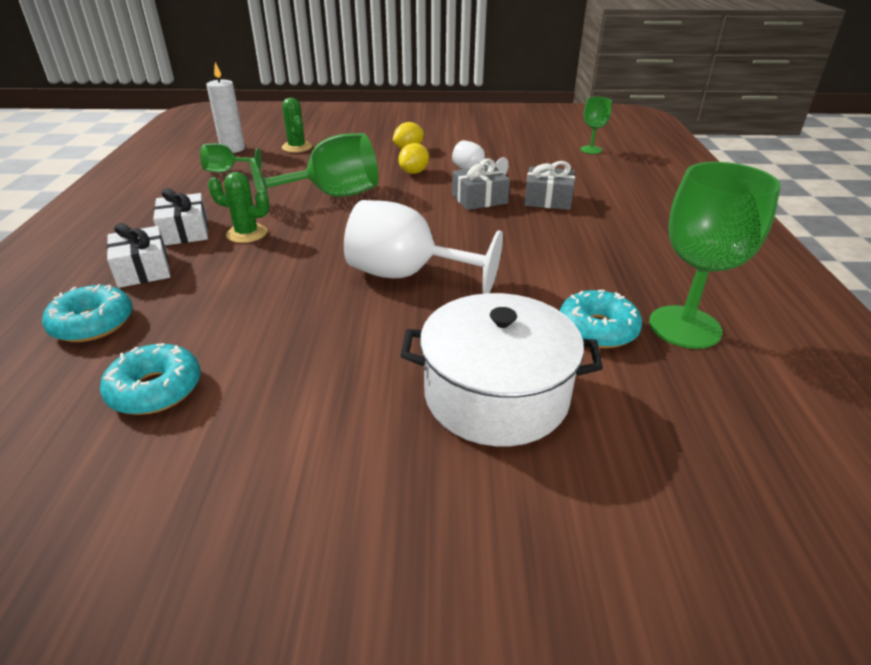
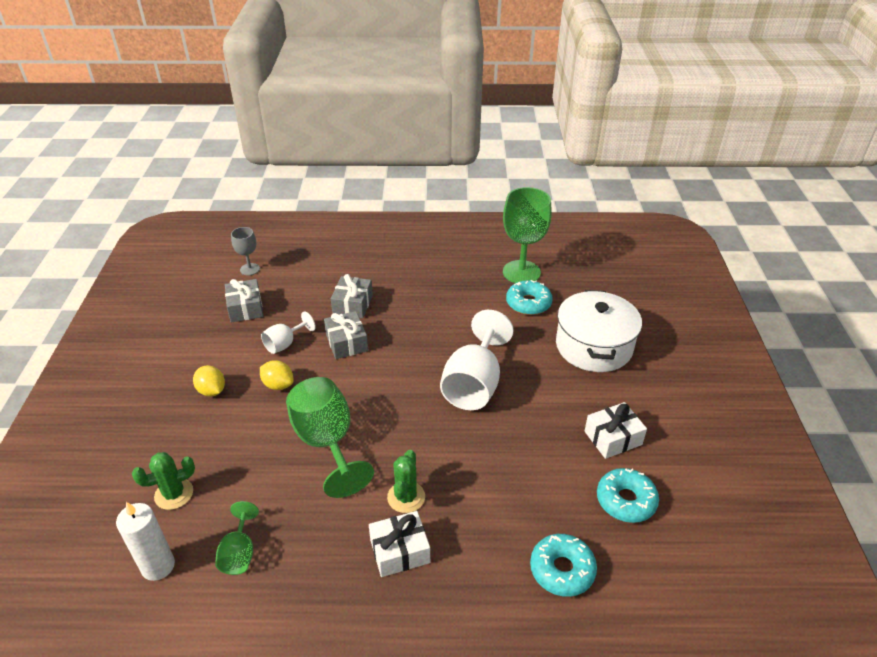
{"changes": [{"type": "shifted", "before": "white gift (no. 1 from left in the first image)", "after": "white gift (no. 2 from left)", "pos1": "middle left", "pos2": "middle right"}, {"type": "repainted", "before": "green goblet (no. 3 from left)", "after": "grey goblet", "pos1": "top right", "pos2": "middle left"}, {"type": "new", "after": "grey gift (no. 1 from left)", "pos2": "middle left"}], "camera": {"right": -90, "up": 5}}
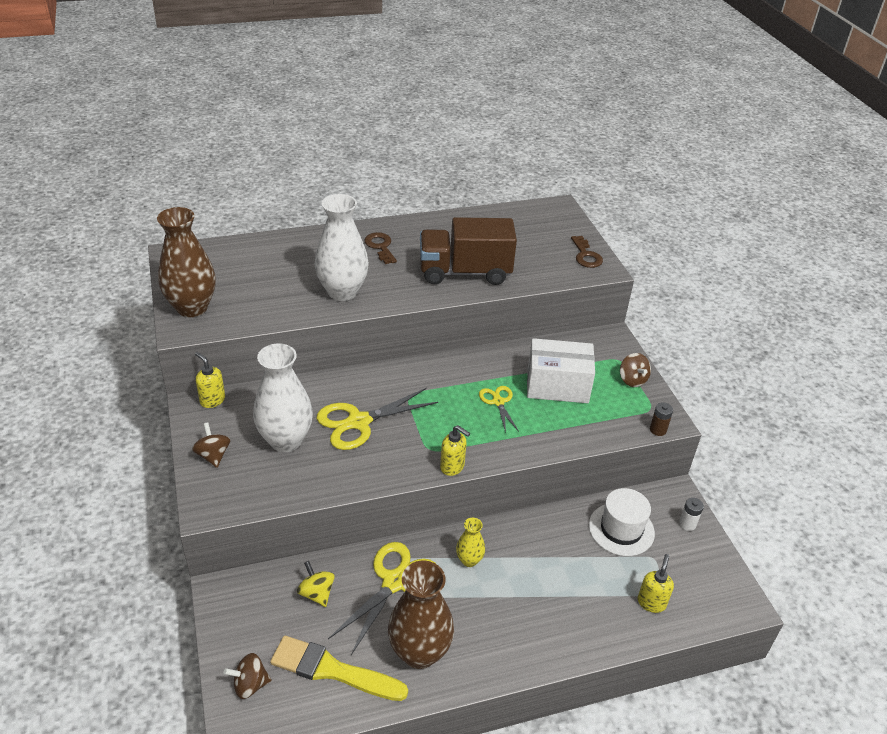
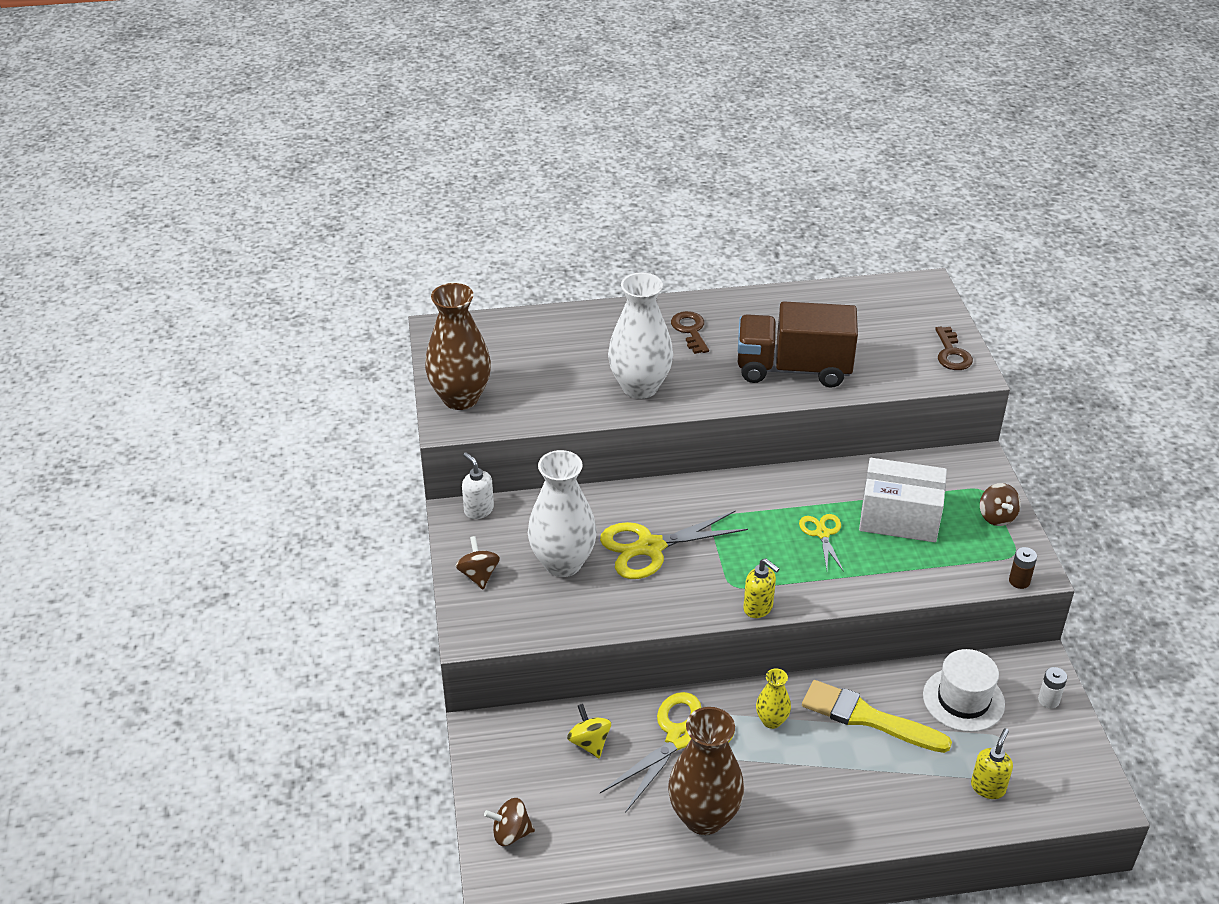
{"changes": [{"type": "repainted", "before": "yellow soap dispenser (no. 1 from left)", "after": "white soap dispenser", "pos1": "middle left", "pos2": "centre"}, {"type": "shifted", "before": "yellow brush", "pos1": "bottom centre", "pos2": "bottom right"}], "camera": {"right": 10, "up": 0}}
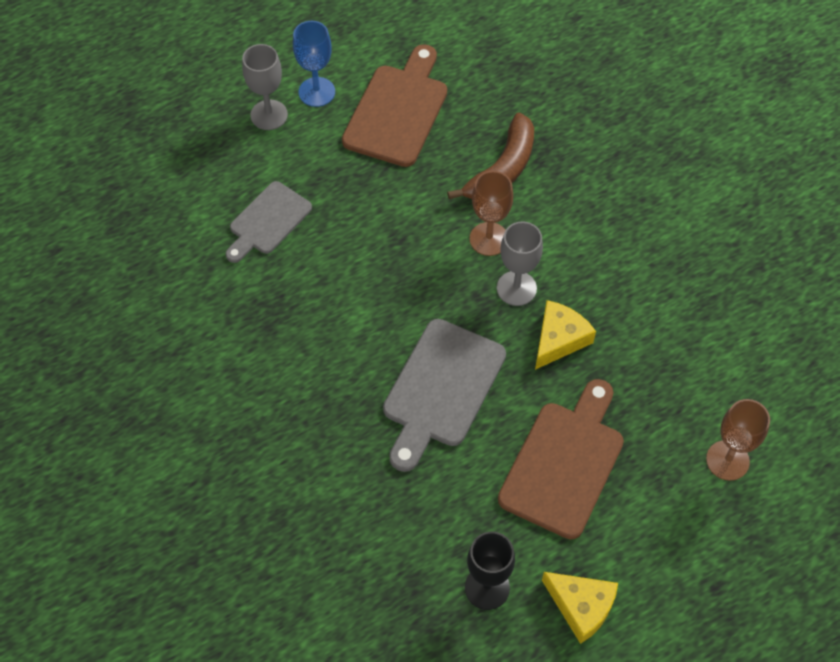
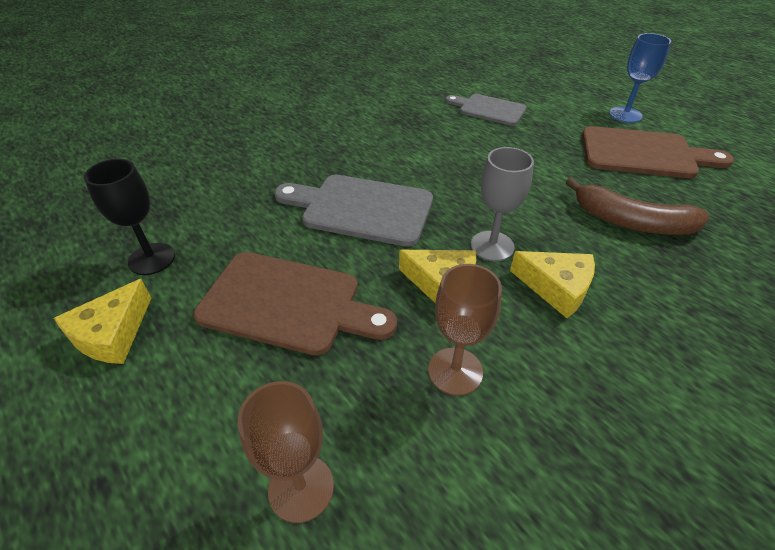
{"changes": [{"type": "gone", "before": "grey goblet (no. 1 from left)", "pos1": "top left"}, {"type": "shifted", "before": "brown goblet (no. 1 from left in the first image)", "after": "brown goblet (no. 2 from left)", "pos1": "top centre", "pos2": "centre"}, {"type": "new", "after": "yellow cheese (no. 3 from left)", "pos2": "middle right"}], "camera": {"right": 80, "up": -15}}
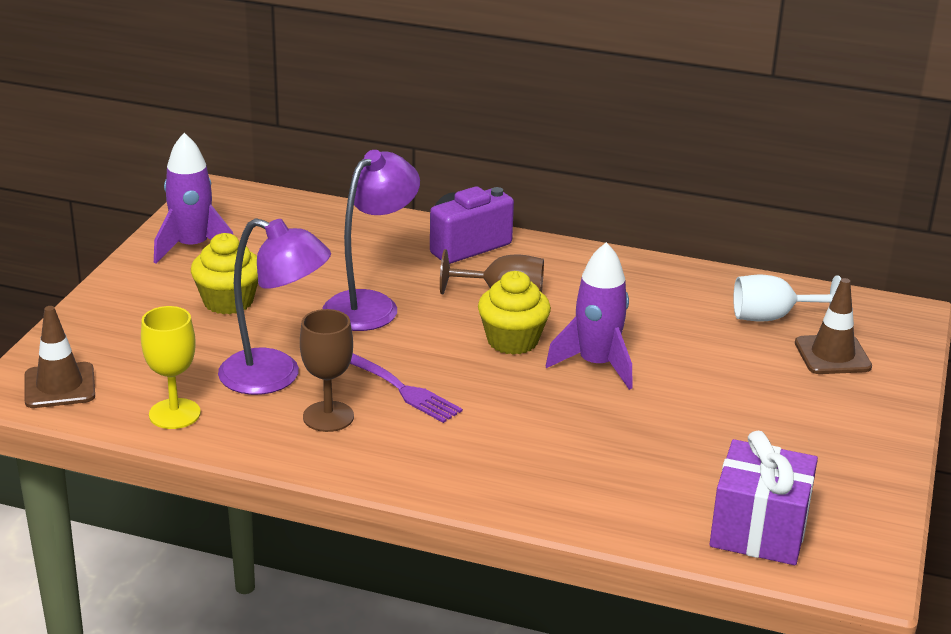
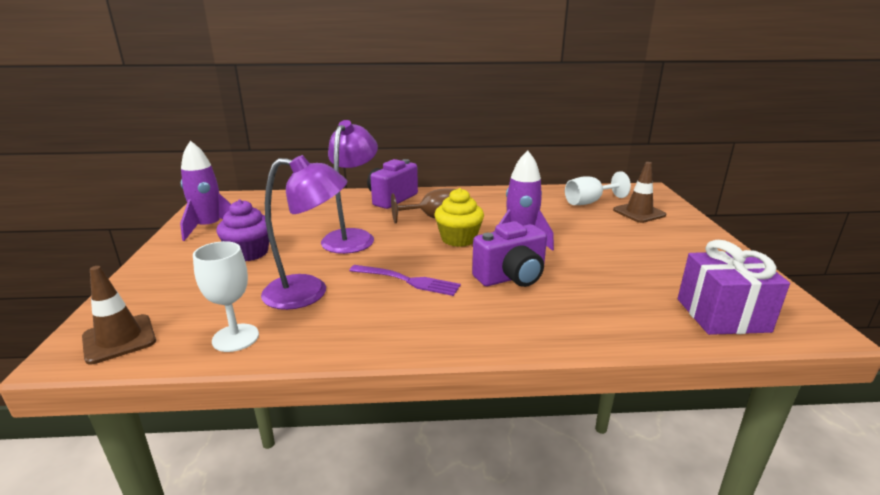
{"changes": [{"type": "repainted", "before": "yellow goblet", "after": "white goblet (no. 1 from left)", "pos1": "middle left", "pos2": "middle left"}, {"type": "repainted", "before": "yellow cupcake (no. 1 from left)", "after": "purple cupcake", "pos1": "middle left", "pos2": "middle left"}, {"type": "gone", "before": "brown goblet (no. 1 from left)", "pos1": "centre"}, {"type": "new", "after": "purple camera (no. 2 from left)", "pos2": "centre"}], "camera": {"right": -20, "up": -5}}
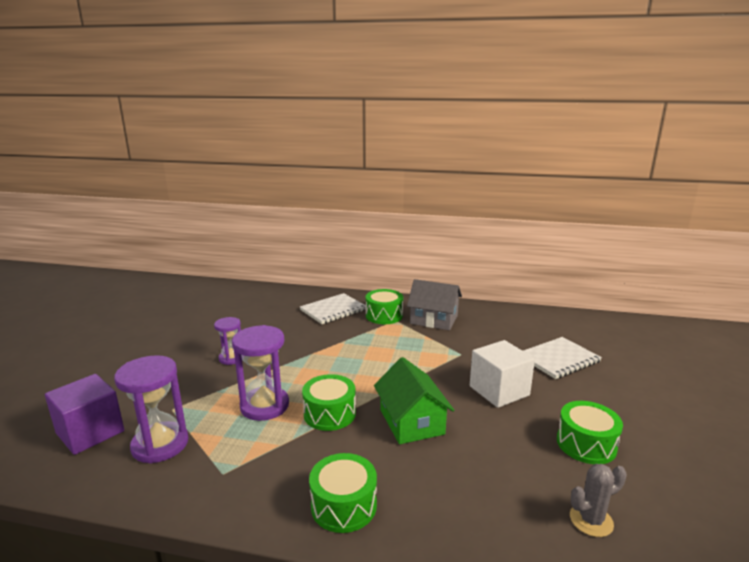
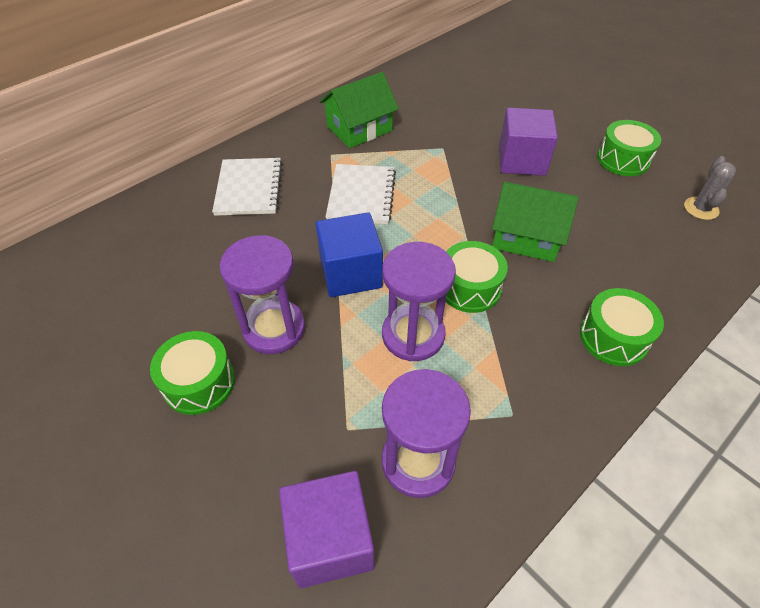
{"changes": [{"type": "scaled", "before": "purple hourglass (no. 2 from left in the first image)", "pos1": "middle left", "pos2": "centre", "scale": 1.67}, {"type": "shifted", "before": "green drum (no. 3 from left in the first image)", "after": "green drum (no. 1 from left)", "pos1": "centre", "pos2": "middle left"}, {"type": "repainted", "before": "grey house", "after": "green house (no. 1 from left)", "pos1": "centre", "pos2": "top centre"}, {"type": "repainted", "before": "white cube", "after": "purple cube (no. 2 from left)", "pos1": "middle right", "pos2": "top right"}, {"type": "shifted", "before": "white notebook (no. 2 from left)", "pos1": "middle right", "pos2": "top centre"}, {"type": "new", "after": "blue cube", "pos2": "centre"}], "camera": {"right": -55, "up": 30}}
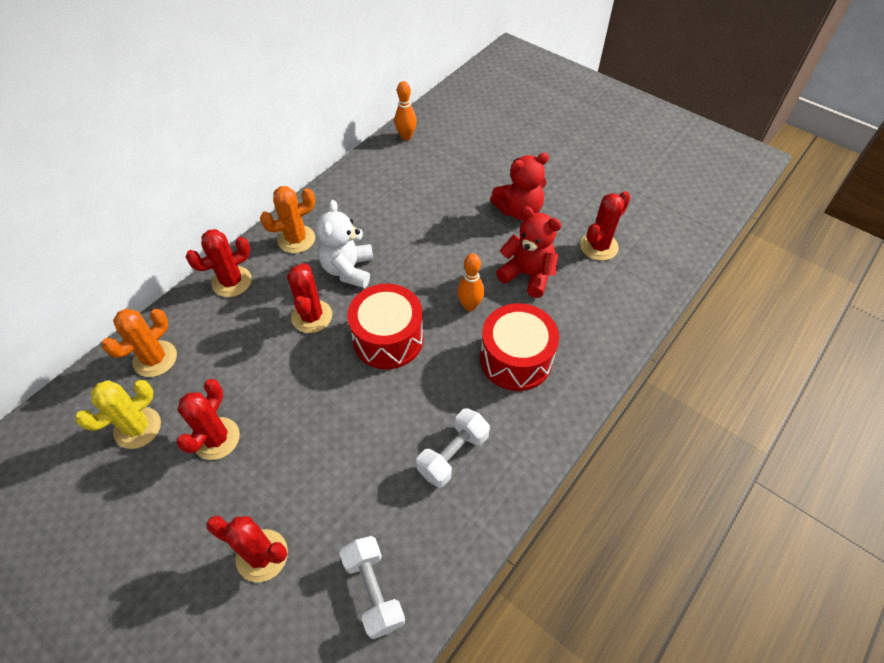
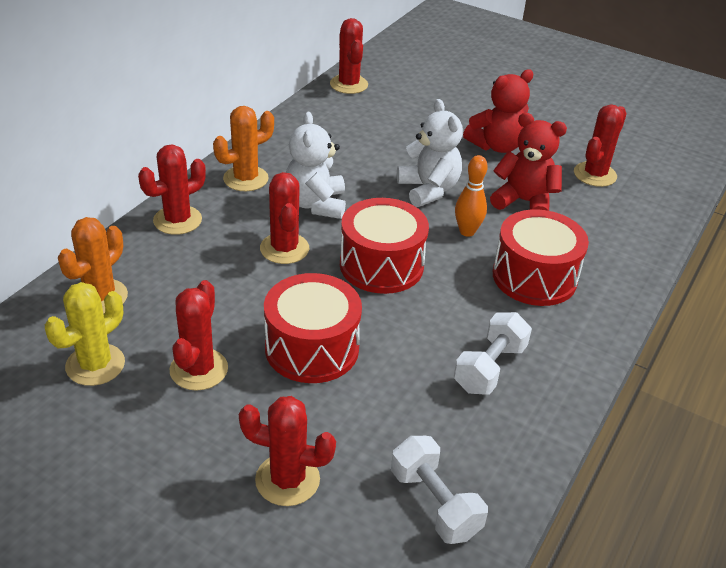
{"changes": [{"type": "swapped", "before": "orange bowling pin (no. 1 from left)", "after": "red cactus (no. 5 from left)", "pos1": "top centre", "pos2": "top centre"}, {"type": "new", "after": "red drum (no. 1 from left)", "pos2": "centre"}, {"type": "new", "after": "white teddy bear (no. 2 from left)", "pos2": "top centre"}], "camera": {"right": -10, "up": -15}}
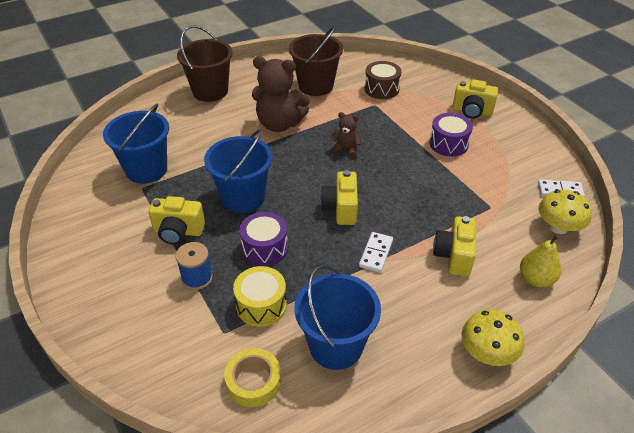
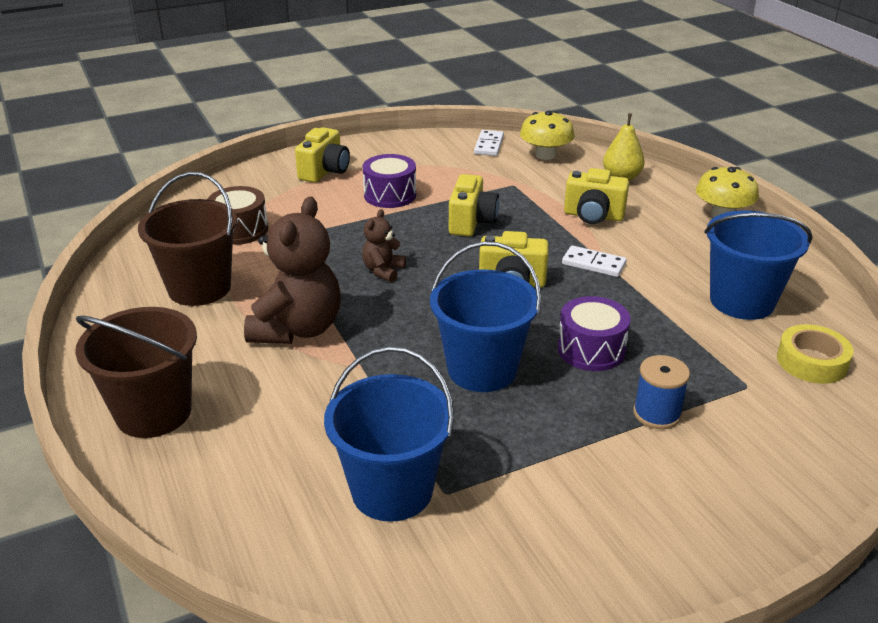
{"changes": [{"type": "shifted", "before": "yellow camera (no. 1 from left in the first image)", "after": "yellow camera (no. 2 from left)", "pos1": "middle left", "pos2": "top centre"}, {"type": "gone", "before": "yellow drum", "pos1": "bottom centre"}], "camera": {"right": -85, "up": -10}}
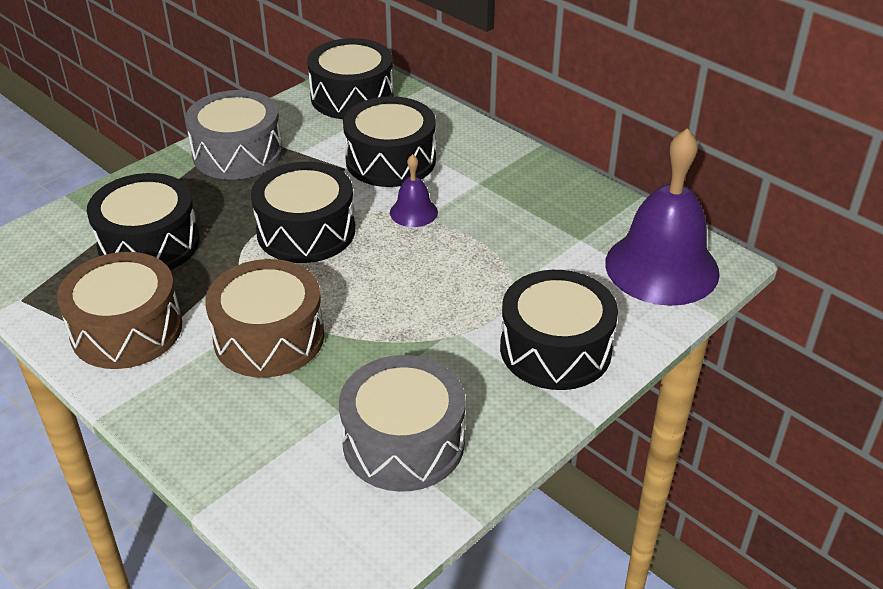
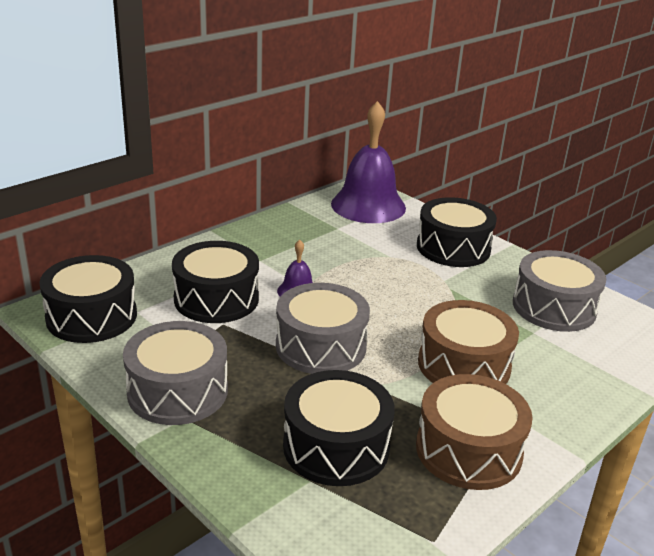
{"changes": [{"type": "repainted", "before": "black drum (no. 2 from left)", "after": "grey drum (no. 2 from left)", "pos1": "centre", "pos2": "centre"}], "camera": {"right": -90, "up": -10}}
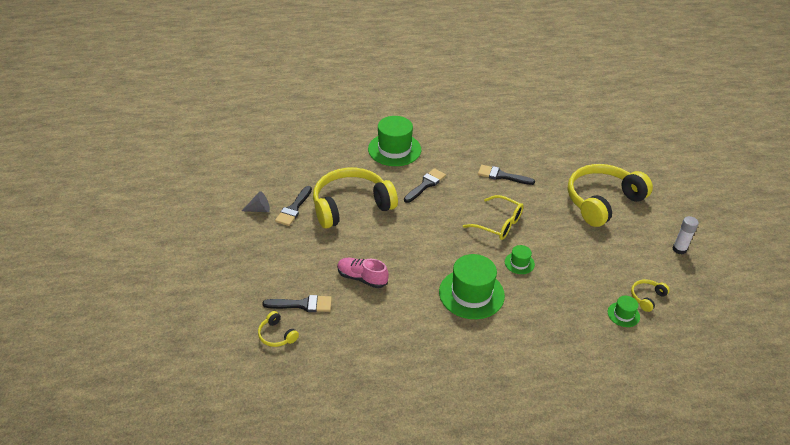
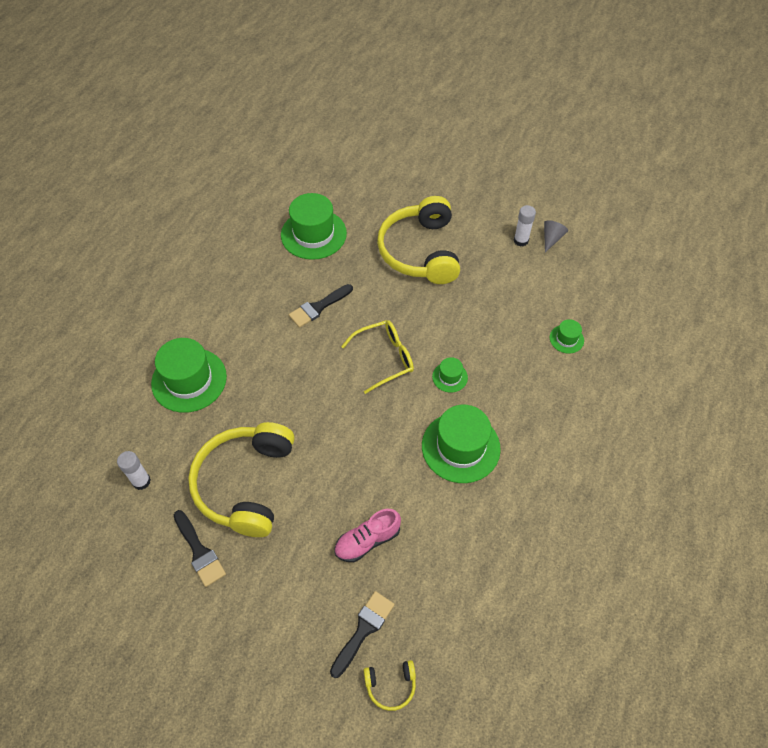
{"changes": [{"type": "shifted", "before": "grey cone", "pos1": "middle left", "pos2": "top right"}, {"type": "gone", "before": "black brush (no. 3 from left)", "pos1": "centre"}, {"type": "gone", "before": "yellow headphones (no. 4 from left)", "pos1": "middle right"}, {"type": "new", "after": "white glue stick (no. 1 from left)", "pos2": "middle left"}, {"type": "new", "after": "green hat (no. 2 from left)", "pos2": "top centre"}], "camera": {"right": -55, "up": 15}}
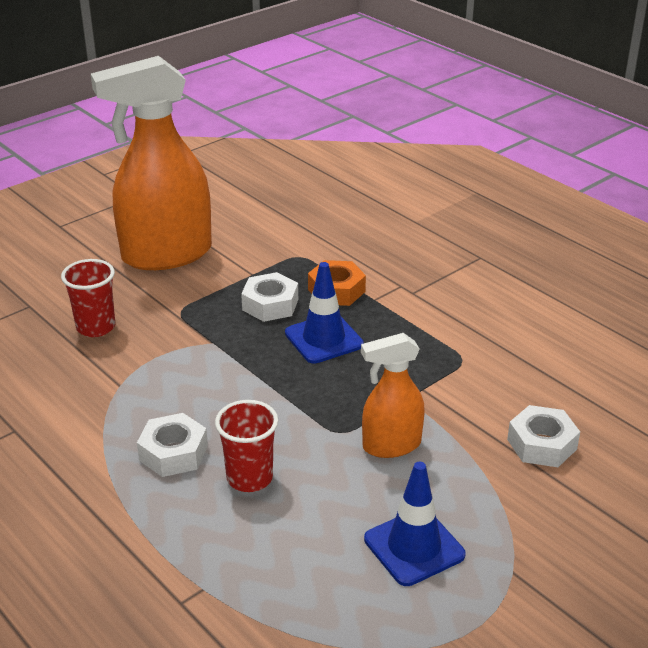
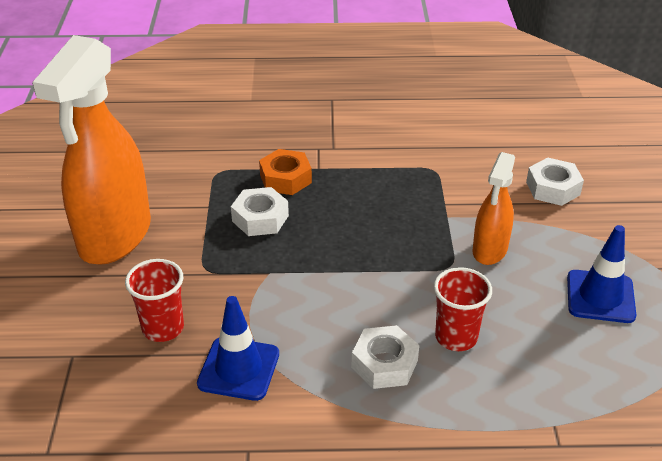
{"changes": [{"type": "shifted", "before": "blue traffic cone (no. 1 from left)", "pos1": "centre", "pos2": "bottom centre"}], "camera": {"right": -50, "up": 5}}
